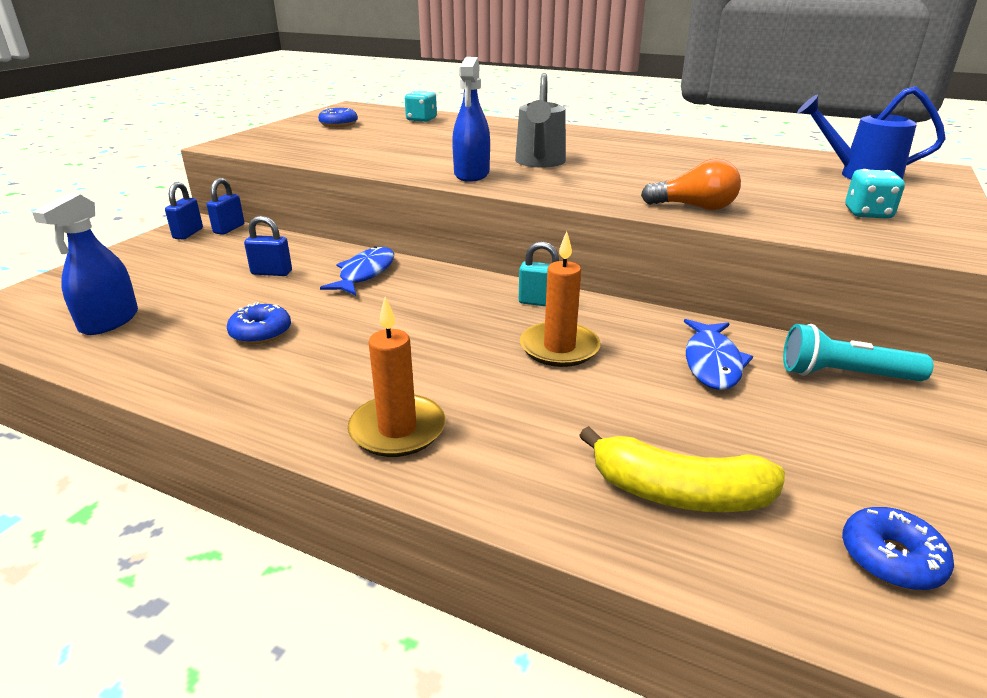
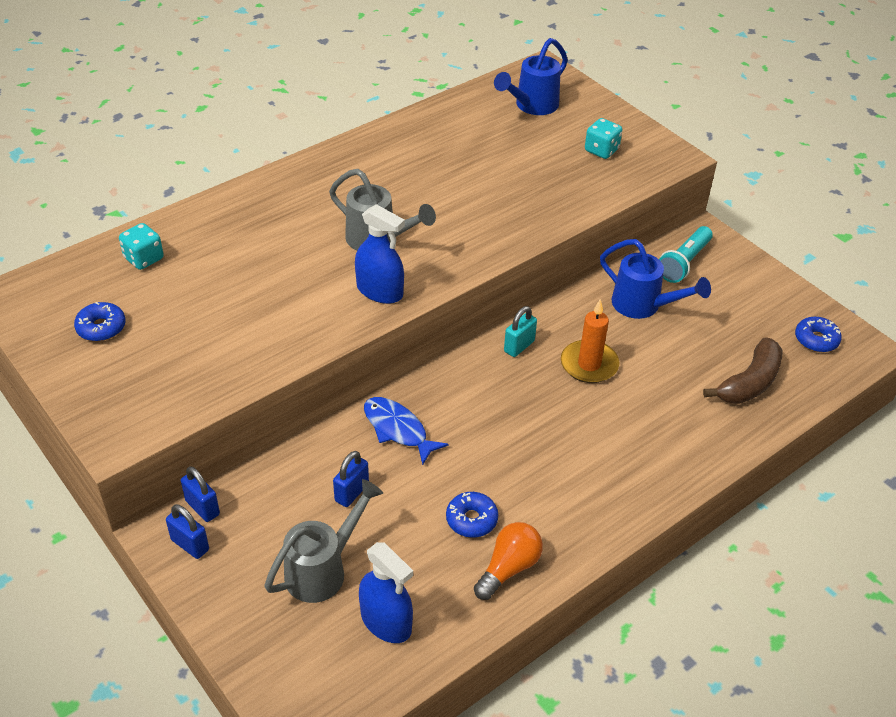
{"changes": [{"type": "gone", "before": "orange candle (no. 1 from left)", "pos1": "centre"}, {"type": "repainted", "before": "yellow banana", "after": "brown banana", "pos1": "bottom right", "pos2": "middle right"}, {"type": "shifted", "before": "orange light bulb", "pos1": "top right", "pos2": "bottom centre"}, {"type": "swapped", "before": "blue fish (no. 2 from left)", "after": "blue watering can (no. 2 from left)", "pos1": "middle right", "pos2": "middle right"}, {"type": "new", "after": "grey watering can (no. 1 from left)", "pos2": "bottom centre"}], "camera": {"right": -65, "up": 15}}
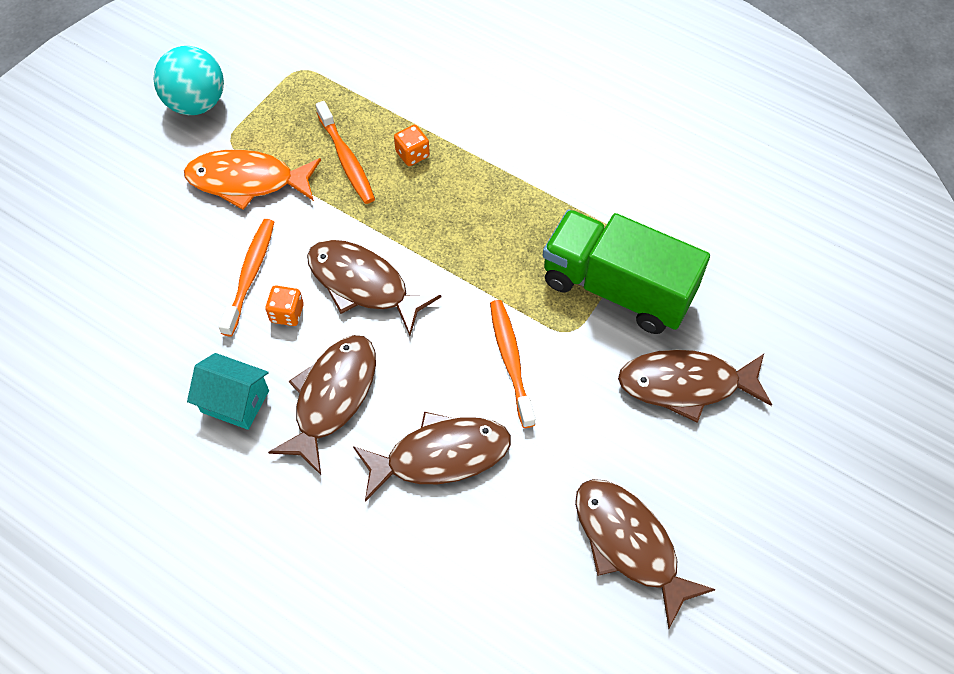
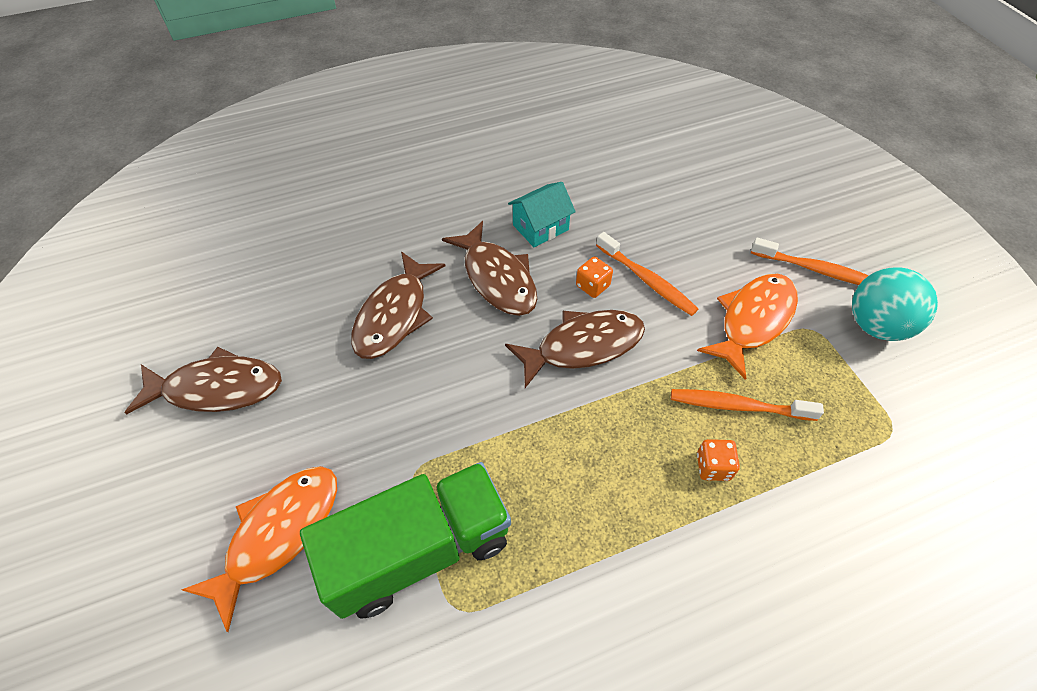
{"changes": [{"type": "shifted", "before": "orange toothbrush (no. 3 from left)", "pos1": "centre", "pos2": "middle right"}, {"type": "repainted", "before": "brown fish (no. 5 from left)", "after": "orange fish (no. 1 from left)", "pos1": "middle right", "pos2": "bottom left"}], "camera": {"right": 125, "up": -5}}
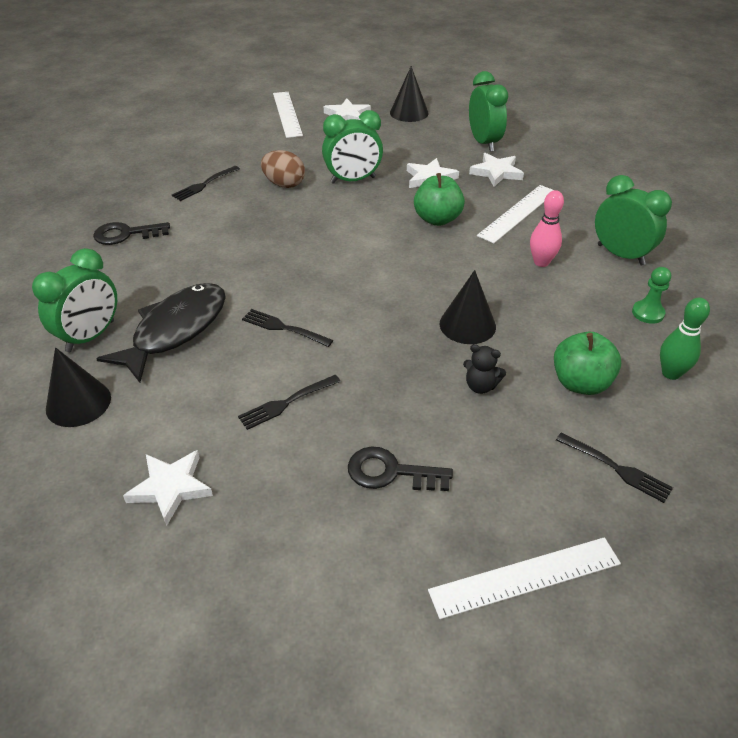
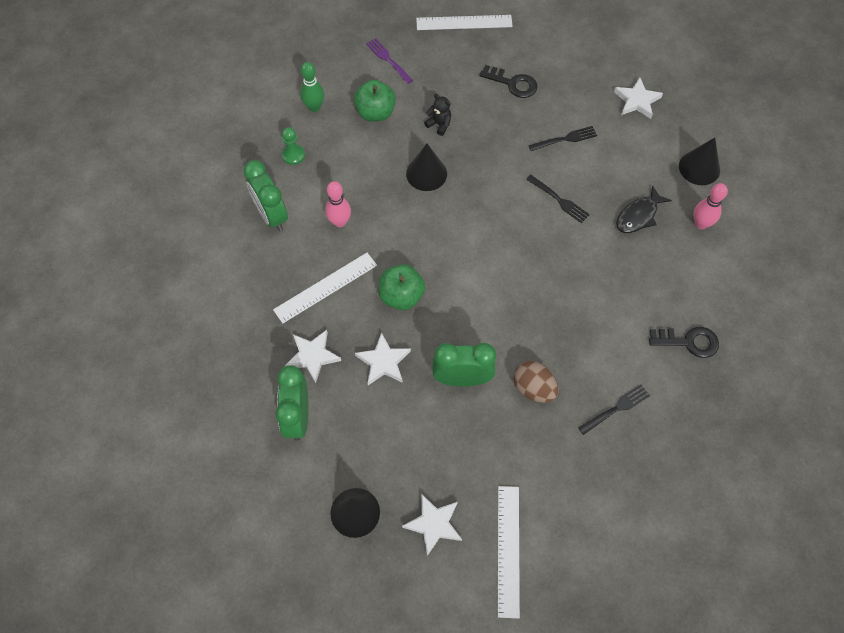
{"changes": [{"type": "swapped", "before": "green clock (no. 1 from left)", "after": "pink bowling pin (no. 2 from left)", "pos1": "middle left", "pos2": "top right"}, {"type": "scaled", "before": "black fish", "pos1": "middle left", "pos2": "top right", "scale": 0.61}, {"type": "repainted", "before": "black fork (no. 4 from left)", "after": "purple fork", "pos1": "middle right", "pos2": "top centre"}], "camera": {"right": -165, "up": 20}}
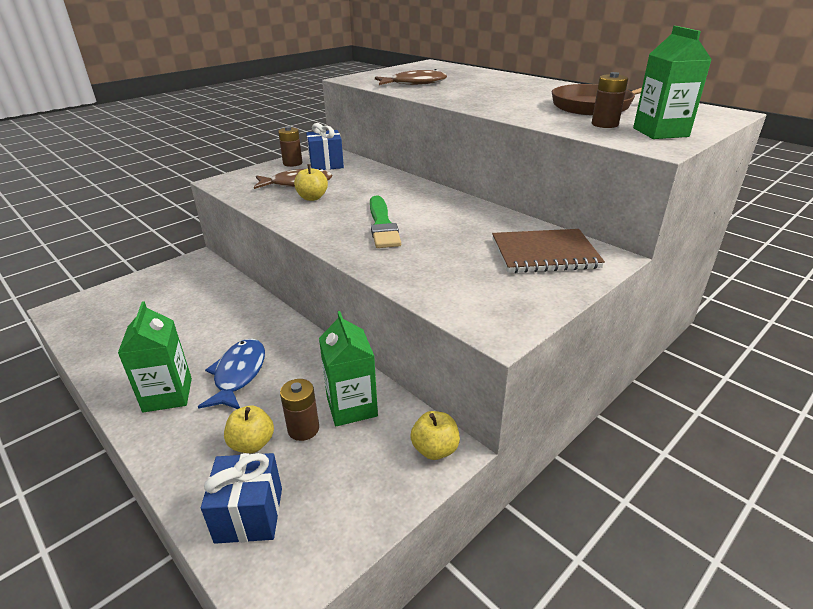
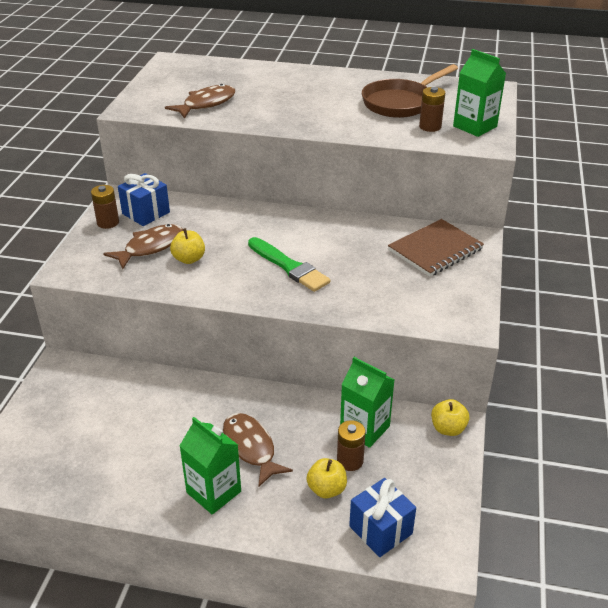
{"changes": [{"type": "repainted", "before": "blue fish", "after": "brown fish (no. 3 from left)", "pos1": "middle left", "pos2": "bottom centre"}], "camera": {"right": -35, "up": 5}}
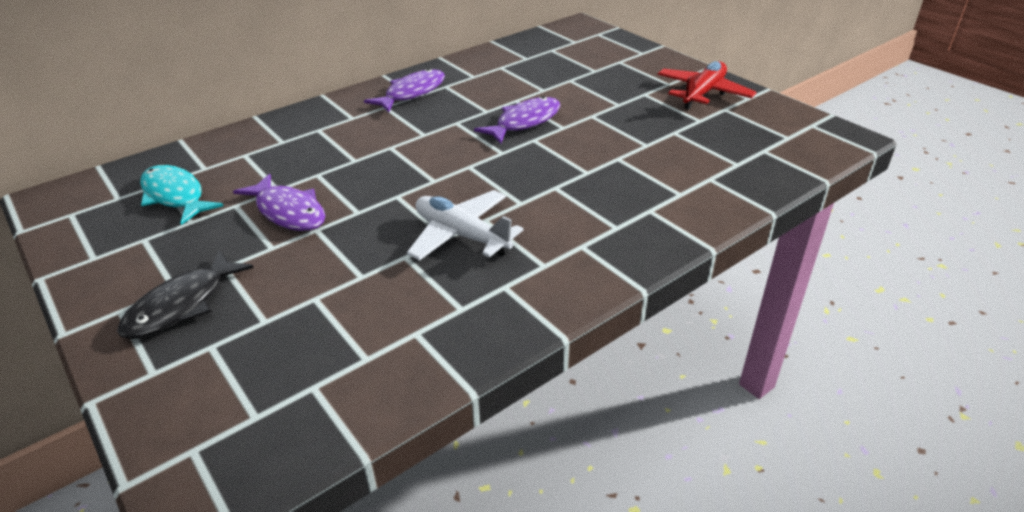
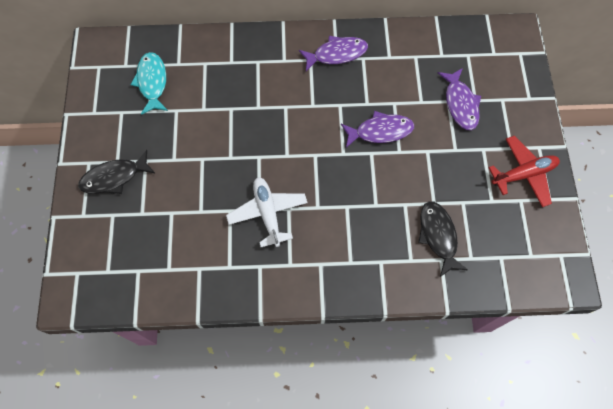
{"changes": [{"type": "shifted", "before": "purple fish (no. 1 from left in the first image)", "after": "purple fish (no. 3 from left)", "pos1": "middle left", "pos2": "top right"}, {"type": "new", "after": "black fish (no. 2 from left)", "pos2": "middle right"}], "camera": {"right": 35, "up": 30}}
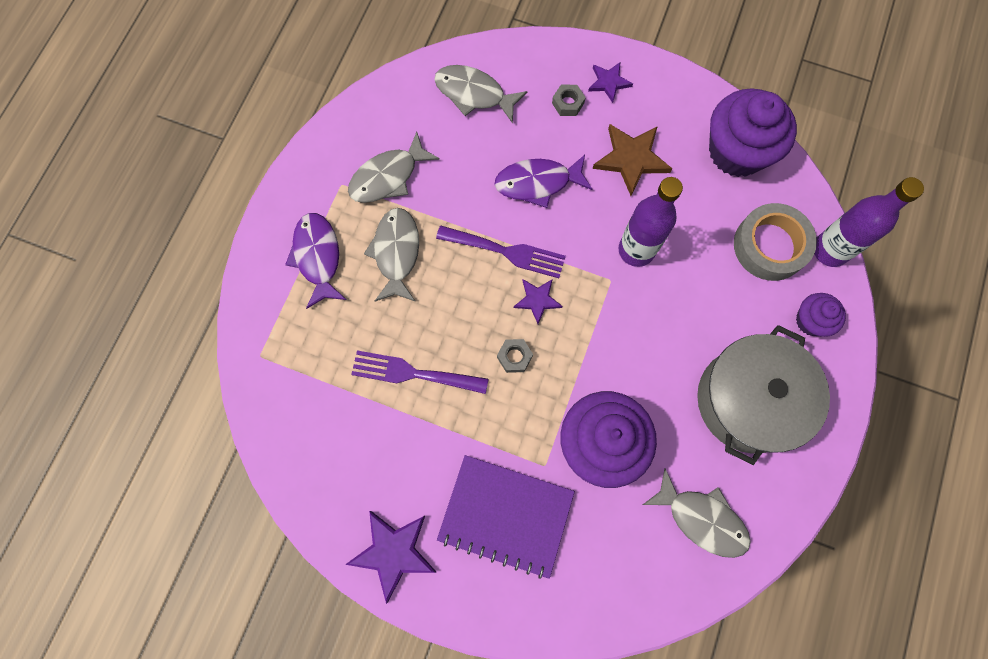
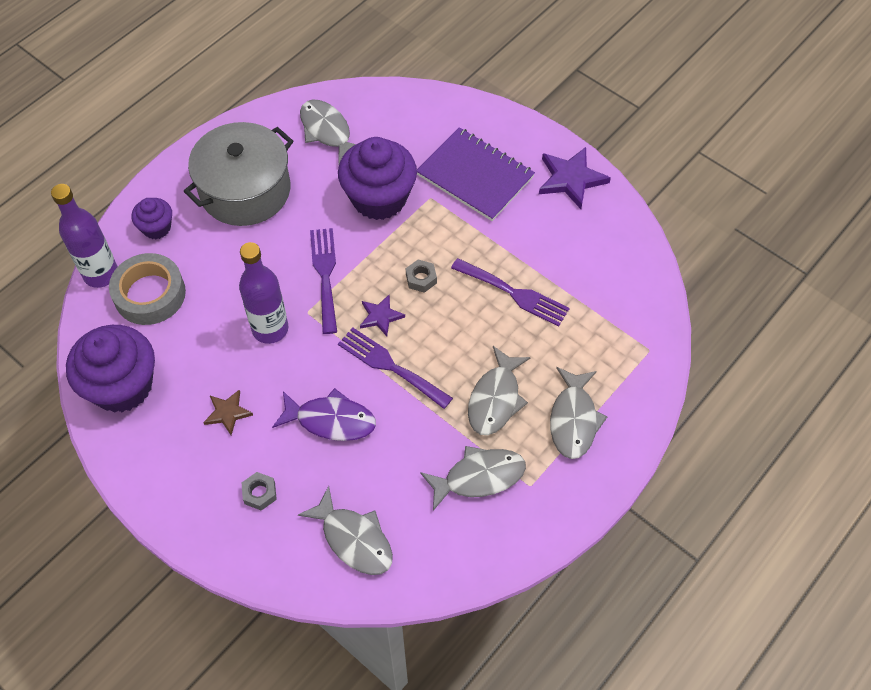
{"changes": [{"type": "repainted", "before": "purple fish (no. 1 from left)", "after": "grey fish (no. 5 from left)", "pos1": "middle left", "pos2": "centre"}, {"type": "gone", "before": "purple star (no. 3 from left)", "pos1": "top centre"}, {"type": "scaled", "before": "brown star", "pos1": "top centre", "pos2": "middle left", "scale": 0.59}, {"type": "new", "after": "purple fork (no. 1 from left)", "pos2": "centre"}], "camera": {"right": -160, "up": -15}}
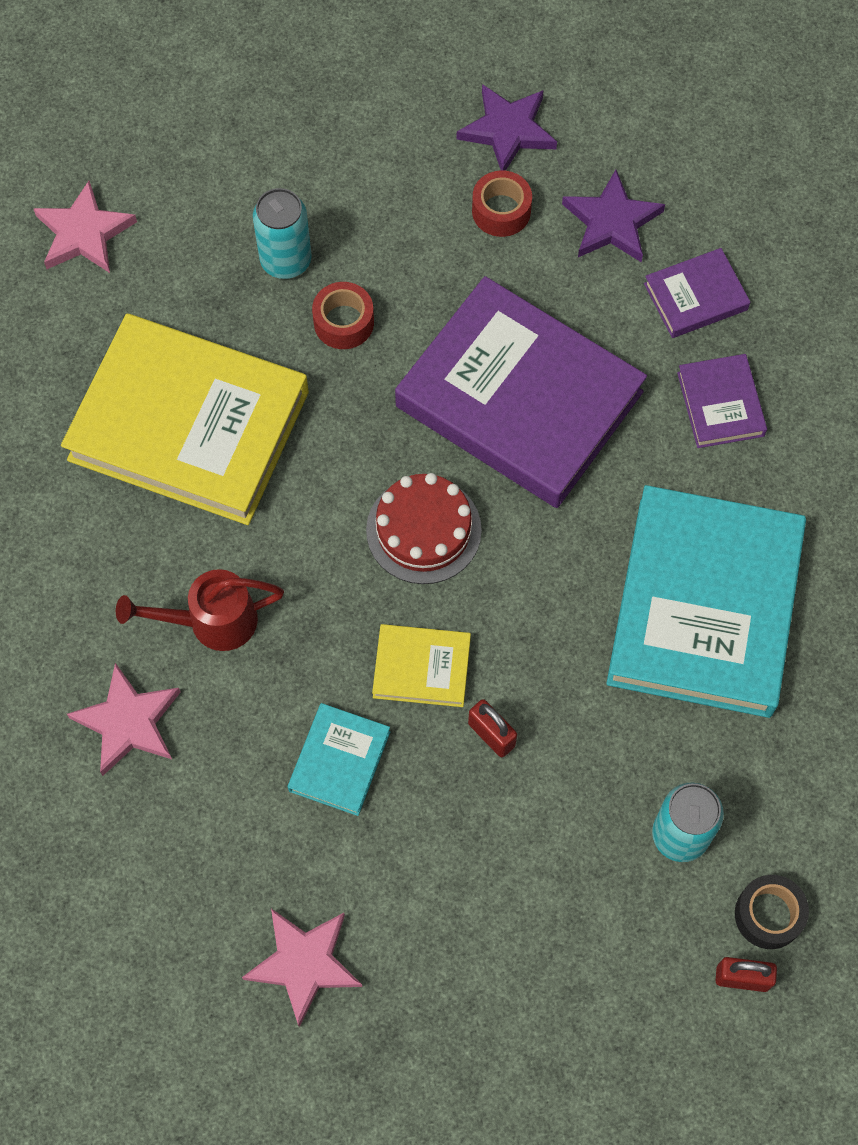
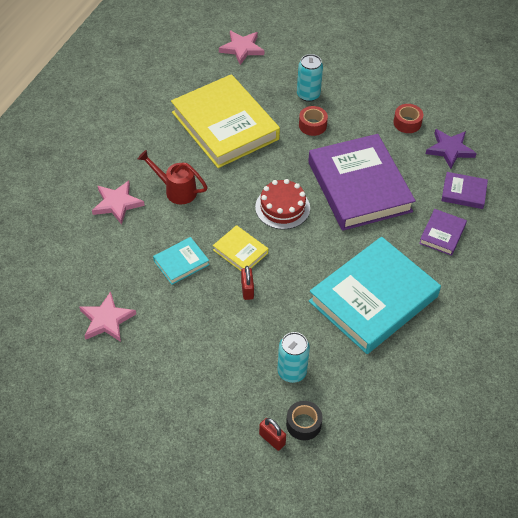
{"changes": [{"type": "gone", "before": "purple star (no. 1 from left)", "pos1": "top centre"}], "camera": {"right": 35, "up": -15}}
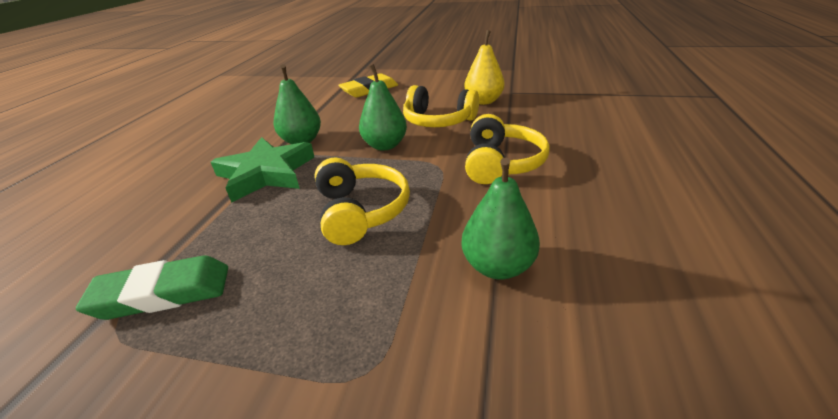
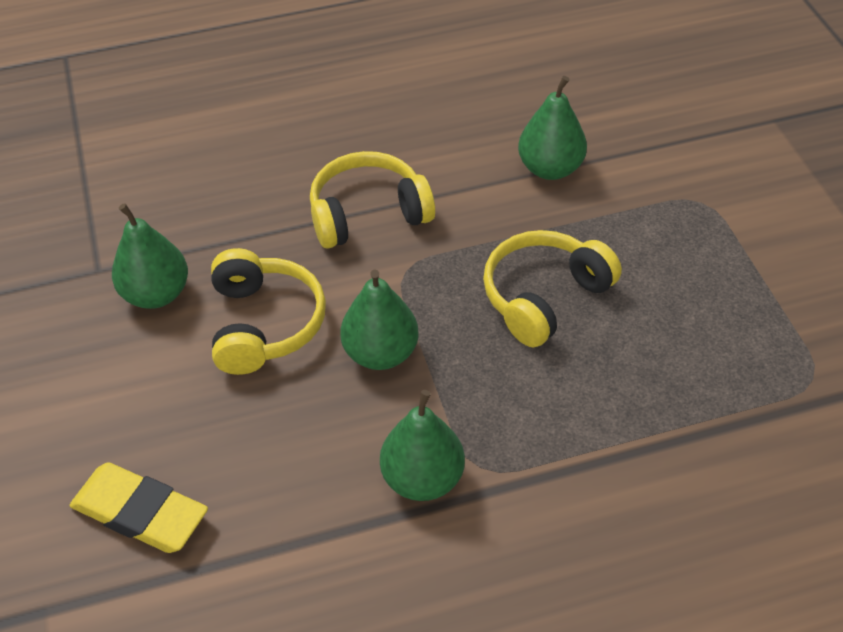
{"changes": [{"type": "gone", "before": "green eraser", "pos1": "bottom left"}, {"type": "gone", "before": "green star", "pos1": "middle left"}, {"type": "repainted", "before": "yellow pear", "after": "green pear (no. 1 from left)", "pos1": "top centre", "pos2": "middle left"}], "camera": {"right": -120, "up": 15}}
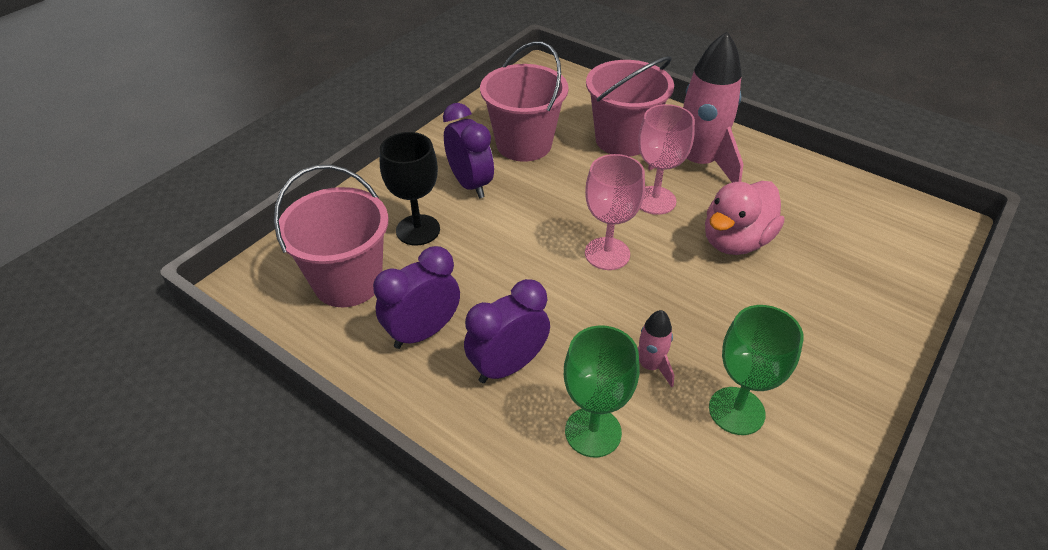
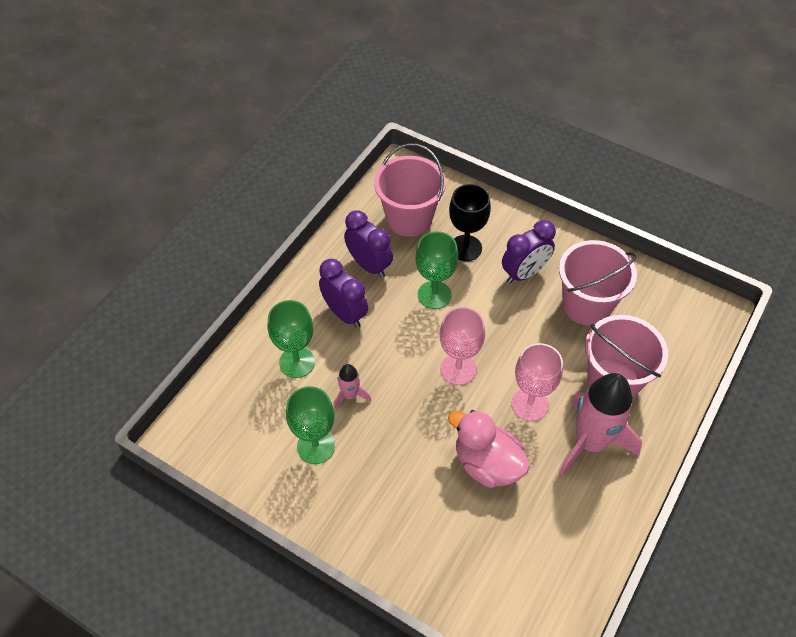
{"changes": [{"type": "new", "after": "green goblet (no. 3 from left)", "pos2": "centre"}], "camera": {"right": 85, "up": 10}}
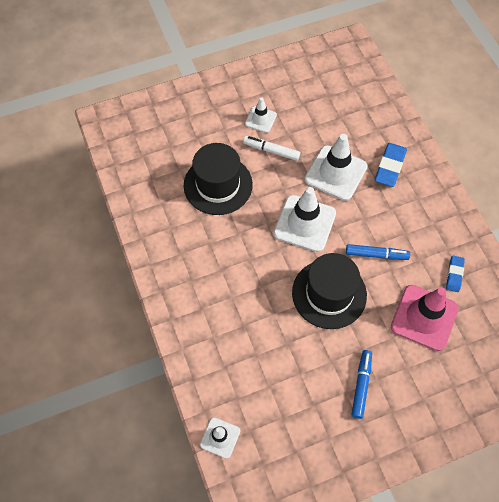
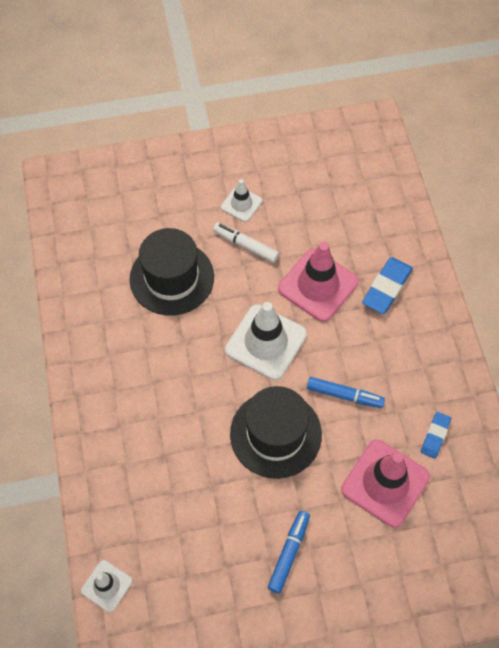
{"changes": [{"type": "repainted", "before": "white traffic cone (no. 4 from left)", "after": "pink traffic cone (no. 1 from left)", "pos1": "top right", "pos2": "centre"}], "camera": {"right": 10, "up": 0}}
